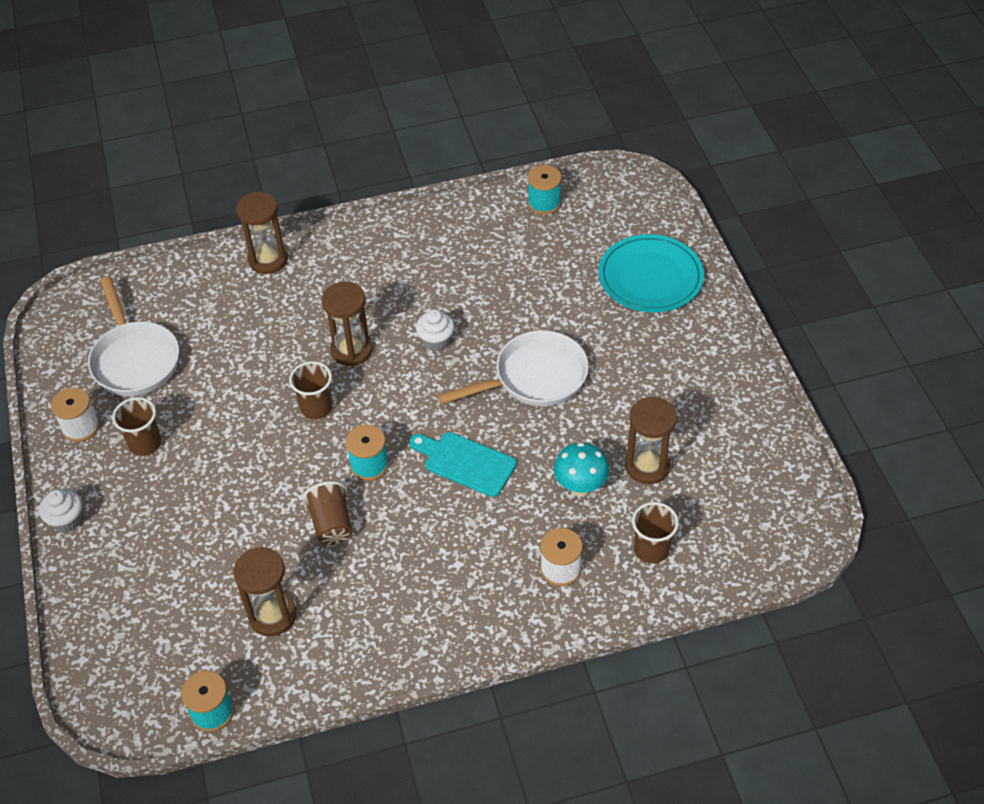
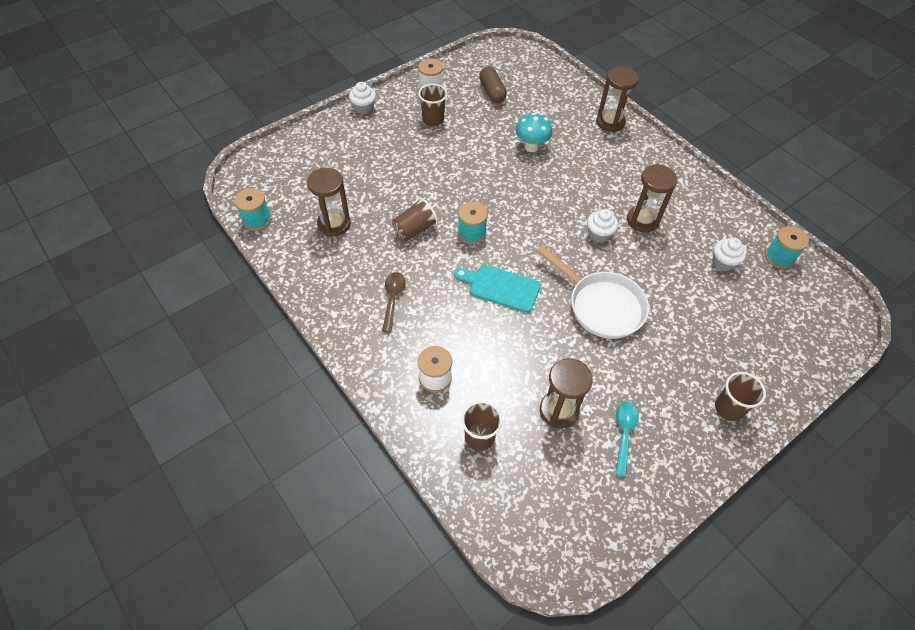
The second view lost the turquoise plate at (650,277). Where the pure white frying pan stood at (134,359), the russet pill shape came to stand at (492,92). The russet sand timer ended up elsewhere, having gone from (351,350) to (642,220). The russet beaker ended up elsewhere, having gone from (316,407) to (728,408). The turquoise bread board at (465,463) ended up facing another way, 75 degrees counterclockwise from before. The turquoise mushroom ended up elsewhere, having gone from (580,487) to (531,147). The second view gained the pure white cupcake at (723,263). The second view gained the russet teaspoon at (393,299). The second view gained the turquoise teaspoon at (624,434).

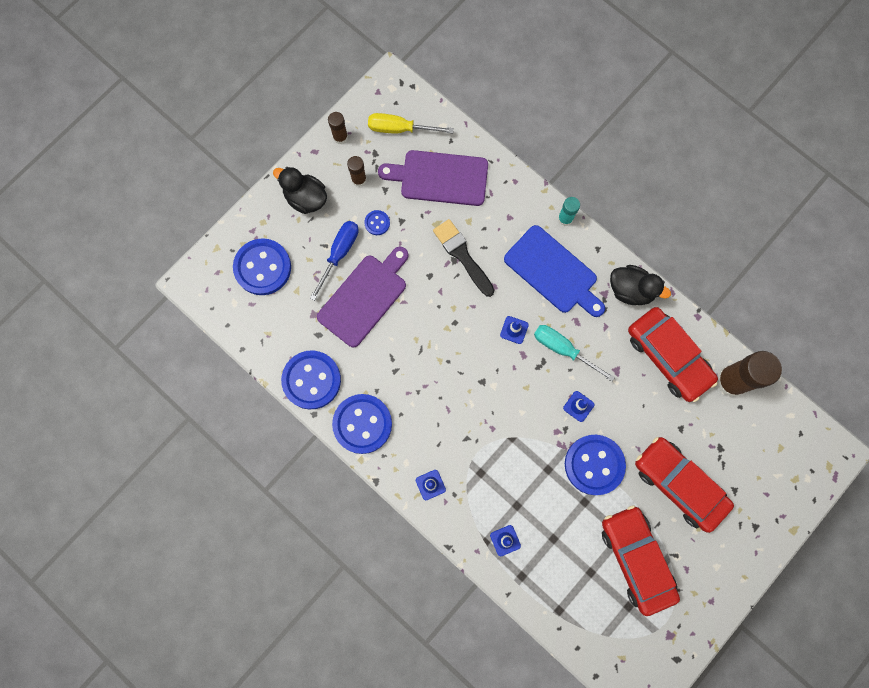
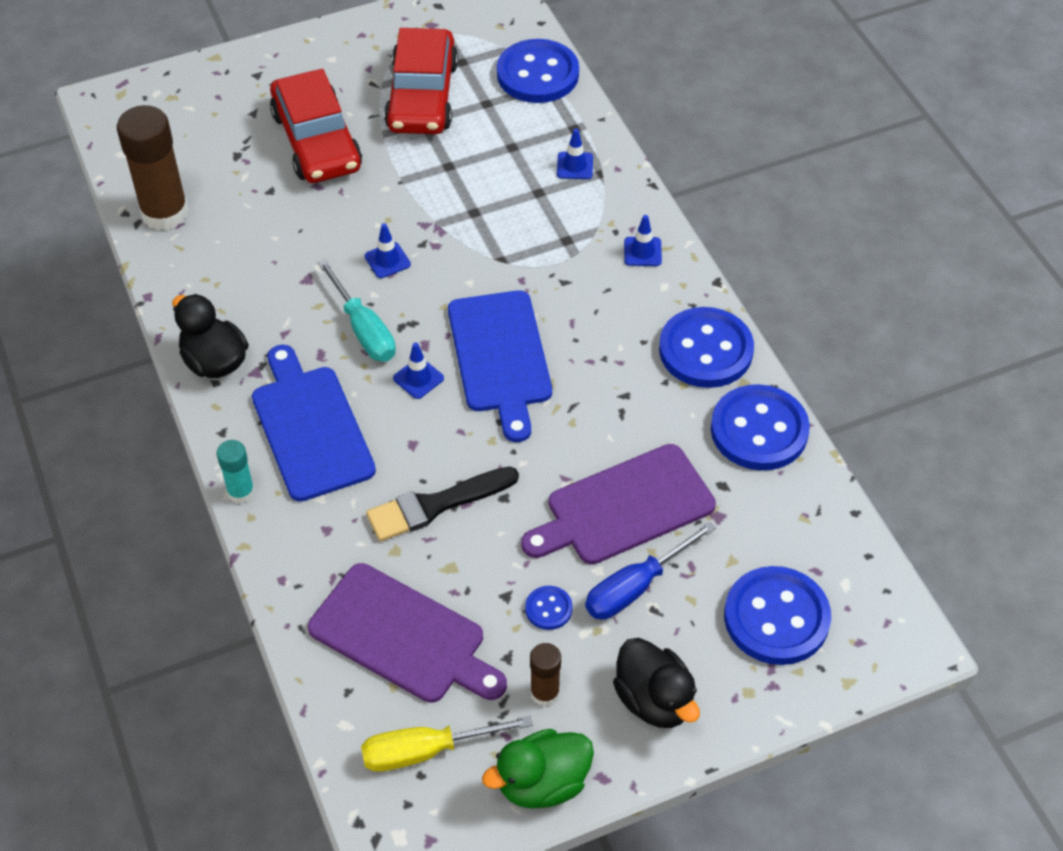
Where the russet glue stood at (340,137), the green rubber duck came to stand at (542,783). The golden screwdriver at (400,129) ended up facing another way, 135 degrees clockwise from before. The ebony paintbrush at (462,255) ended up facing another way, 75 degrees clockwise from before. The second view lost the crimson car at (668,356). The blue shirt button ended up elsewhere, having gone from (594,465) to (537,74). The second view gained the blue bread board at (500,357).

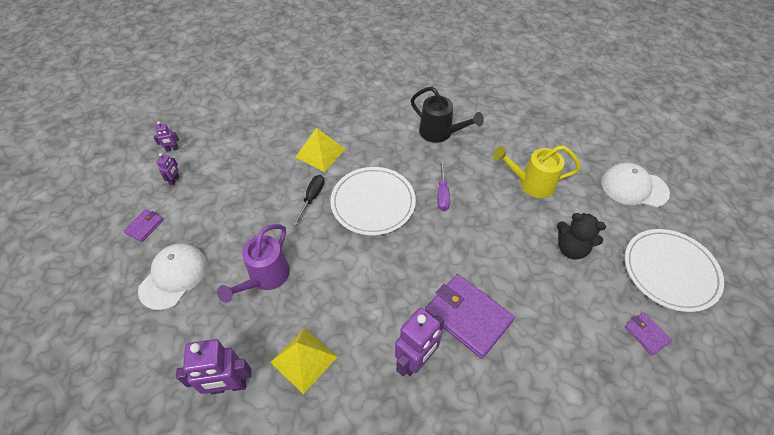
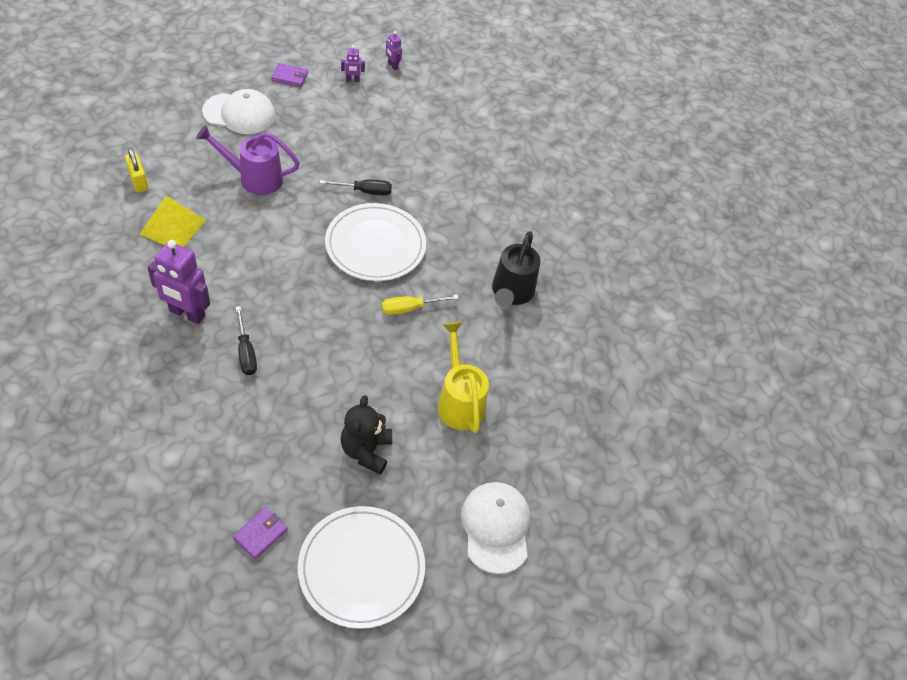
The second view lost the golden pyramid at (320,153). What was the violet screwdriver at (442,194) turned into the golden screwdriver at (410,308). Where the violet wallet stood at (468,317), the ebony screwdriver came to stand at (246,352). Where the violet toy robot stood at (228,386), the golden lock came to stand at (138,181).

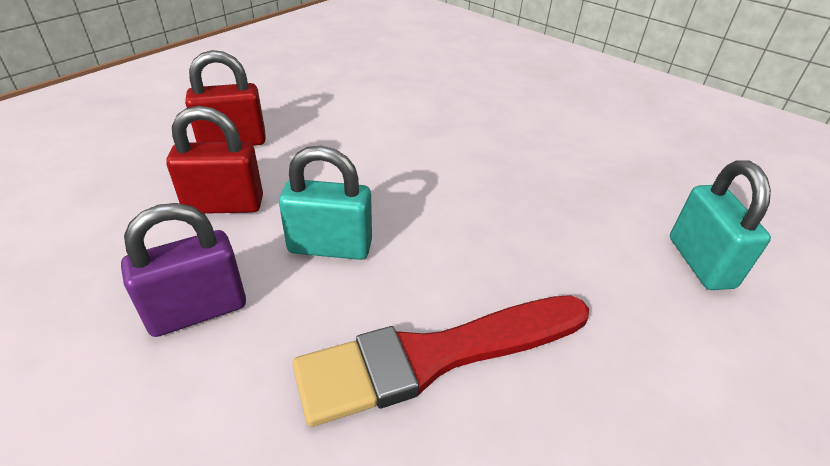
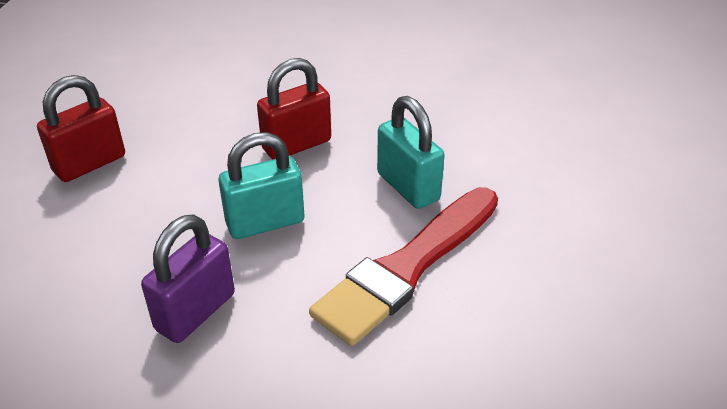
The crimson lock ended up elsewhere, having gone from (224,205) to (296,145). The turquoise lock ended up elsewhere, having gone from (700,262) to (408,187).

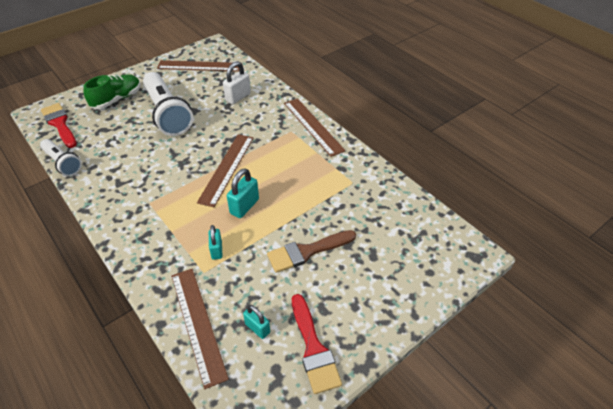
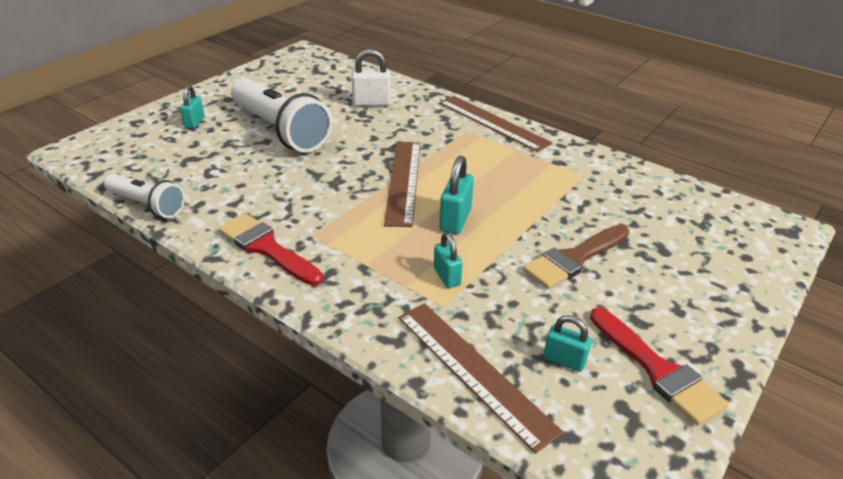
The second view lost the russet measuring stick at (199,66). The pure white lock at (238,97) ended up facing another way, 60 degrees clockwise from before. Where the green shoe stood at (117,99), the turquoise lock came to stand at (194,122). The crimson paintbrush ended up elsewhere, having gone from (59,124) to (267,248).

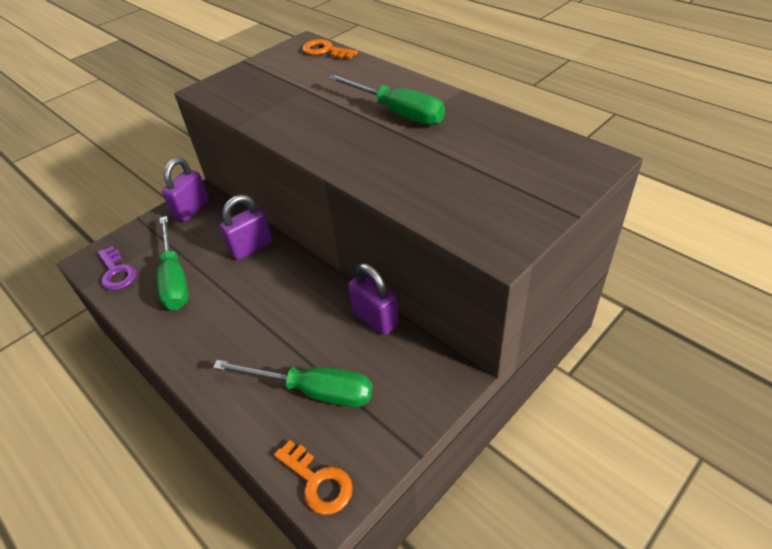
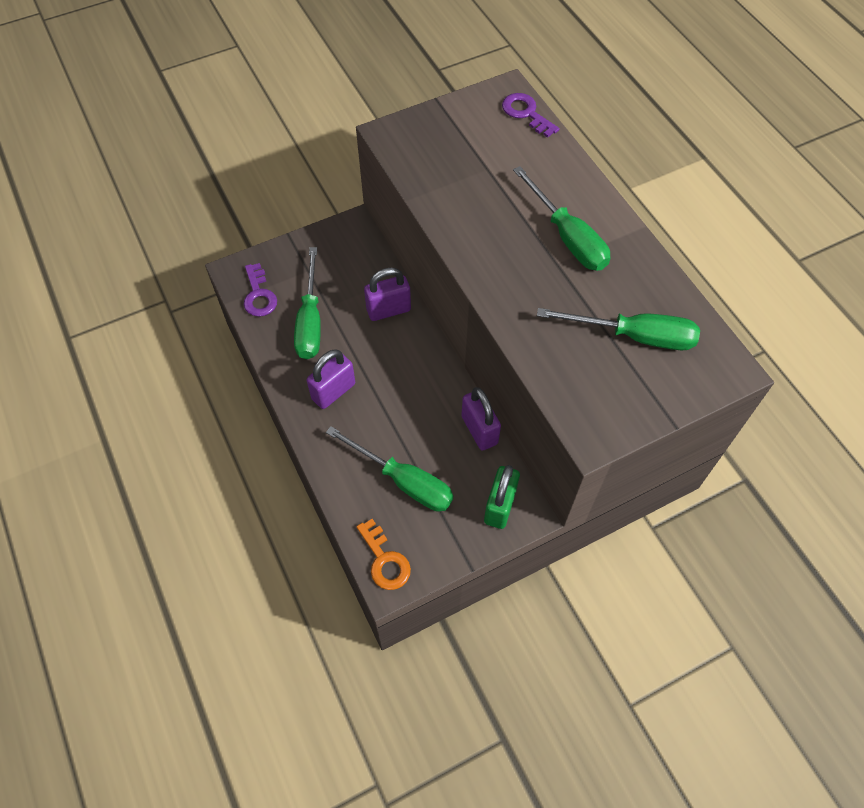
What was the orange key at (325,51) turned into the violet key at (526,113). The violet lock ended up elsewhere, having gone from (191,209) to (333,391). The second view gained the green screwdriver at (634,336). The second view gained the green lock at (500,506).

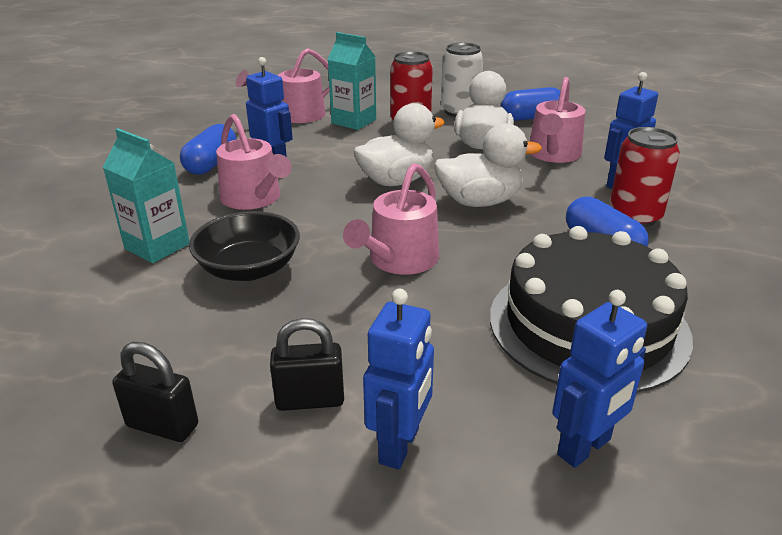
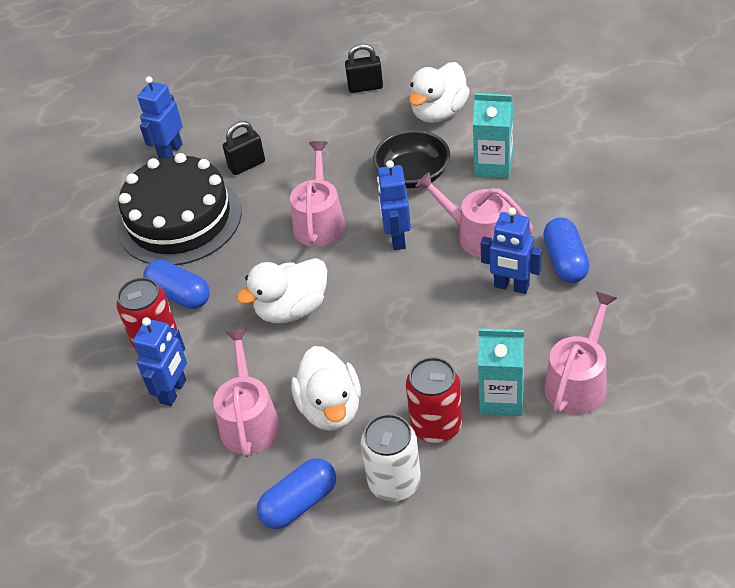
The pure white rubber duck ended up elsewhere, having gone from (396,181) to (439,112). The blue toy robot ended up elsewhere, having gone from (400,446) to (397,238). The ebony lock ended up elsewhere, having gone from (310,400) to (247,165).

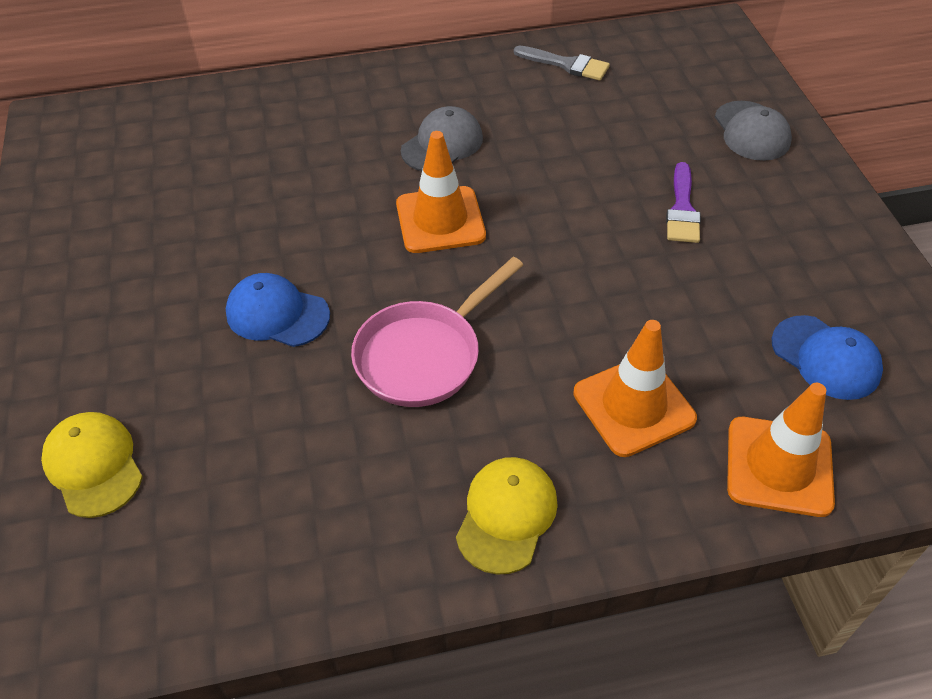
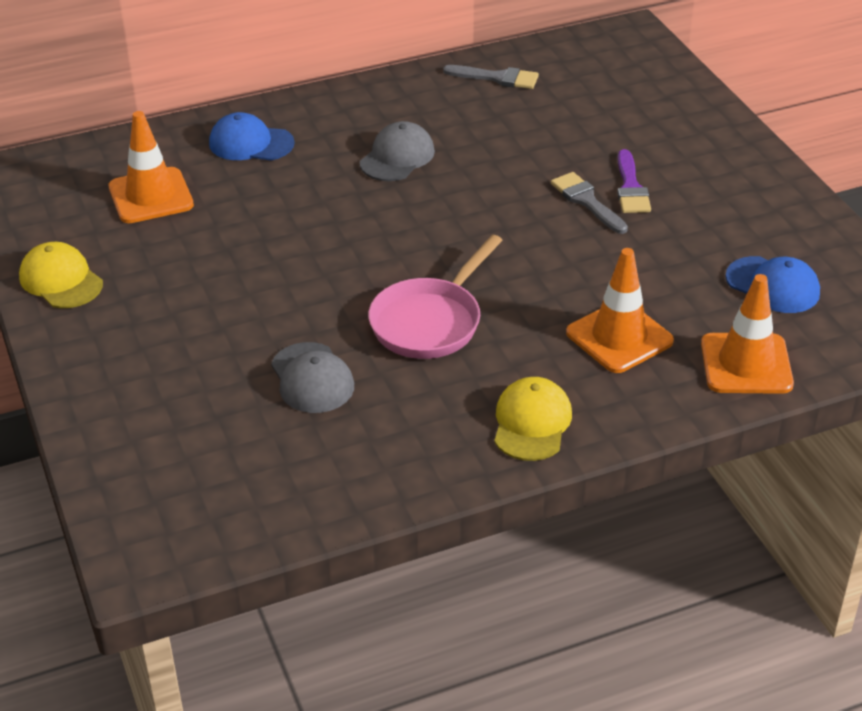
The grey cap ended up elsewhere, having gone from (751,131) to (312,378). The orange road cone ended up elsewhere, having gone from (440,220) to (151,196). The blue cap ended up elsewhere, having gone from (277,314) to (251,143). The golden cap ended up elsewhere, having gone from (94,465) to (61,280). The second view gained the grey paintbrush at (586,201).

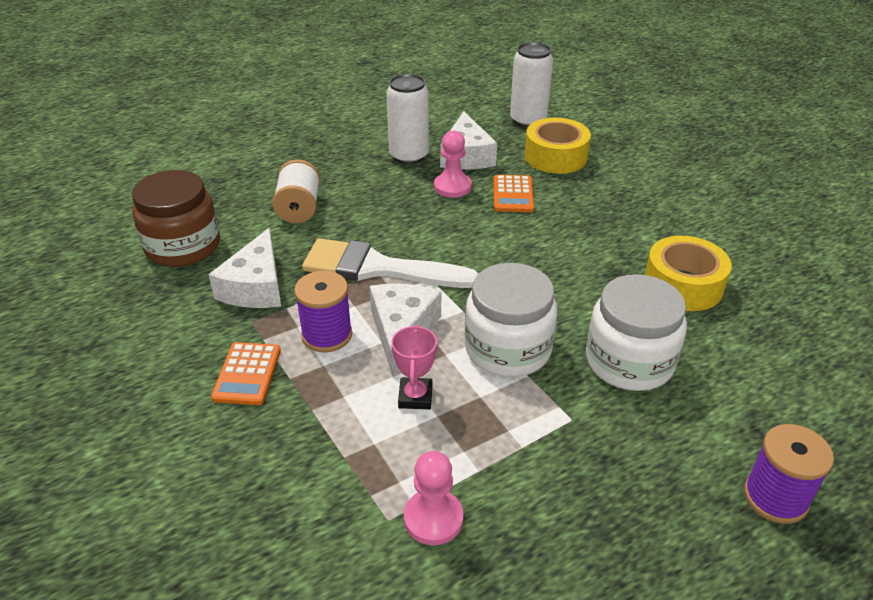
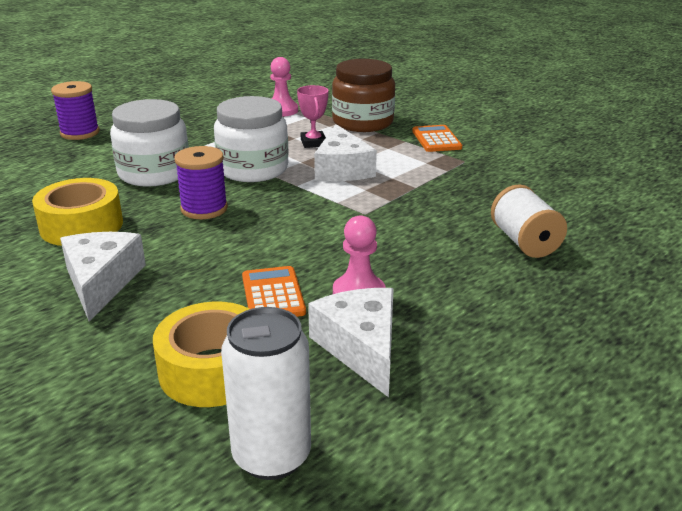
The second view lost the pure white tin at (409,156). The russet jam jar ended up elsewhere, having gone from (183,246) to (362,122). The pure white cheese ended up elsewhere, having gone from (255,286) to (101,282). The second view lost the pure white paintbrush at (378,268). The violet reel of thread ended up elsewhere, having gone from (327,335) to (204,209).

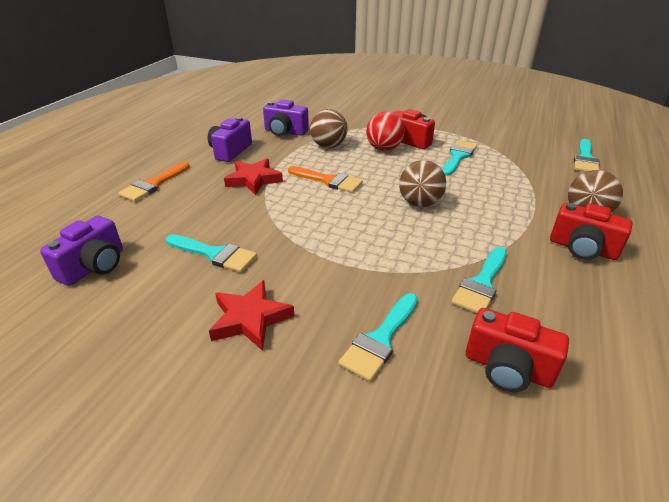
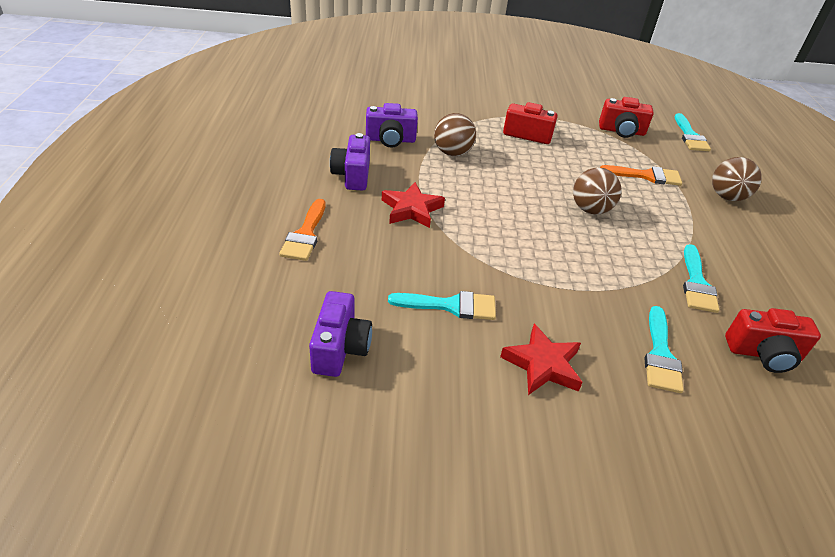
The second view lost the crimson sphere at (384,149). The second view lost the turquoise paintbrush at (458,156). The orange paintbrush ended up elsewhere, having gone from (328,181) to (646,176). The crimson camera ended up elsewhere, having gone from (582,248) to (621,131).

